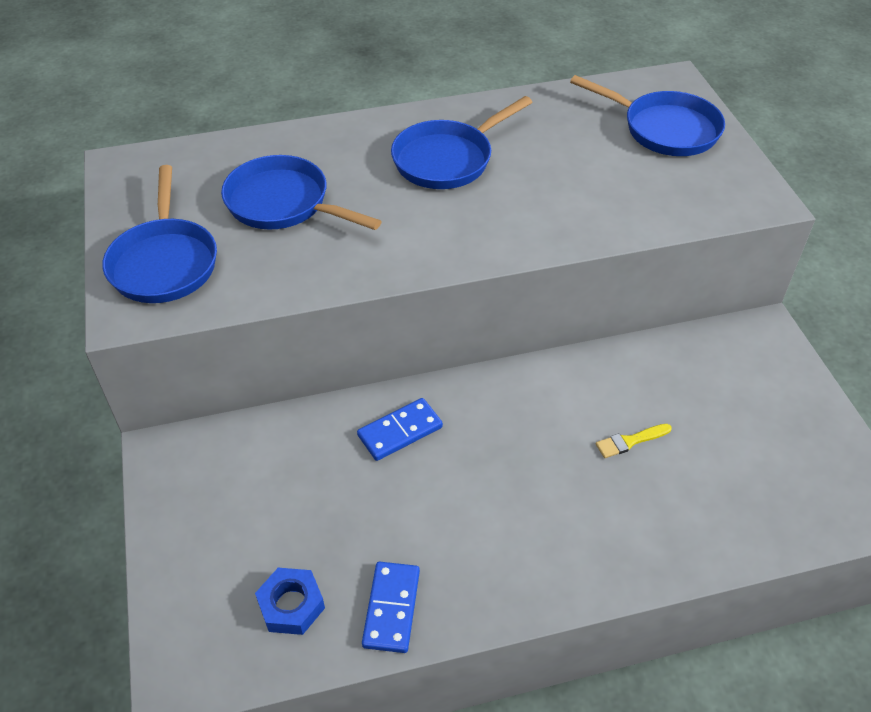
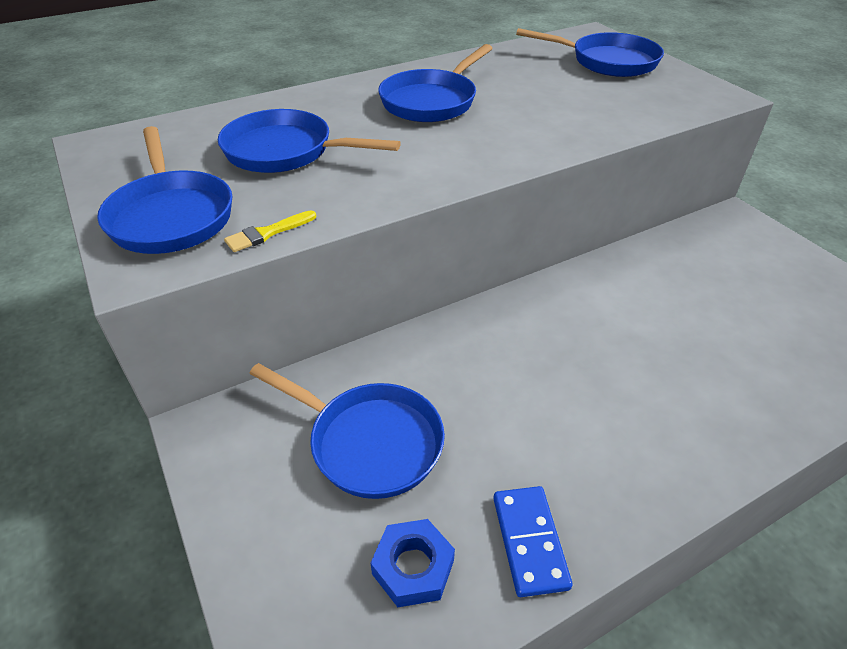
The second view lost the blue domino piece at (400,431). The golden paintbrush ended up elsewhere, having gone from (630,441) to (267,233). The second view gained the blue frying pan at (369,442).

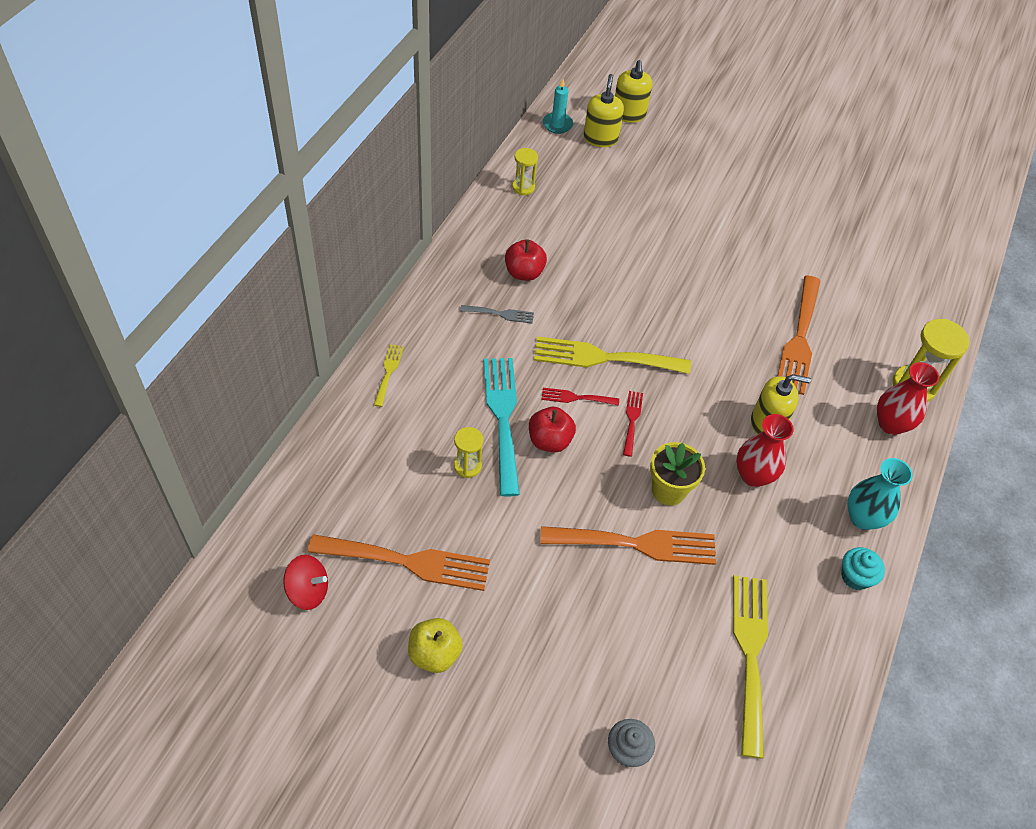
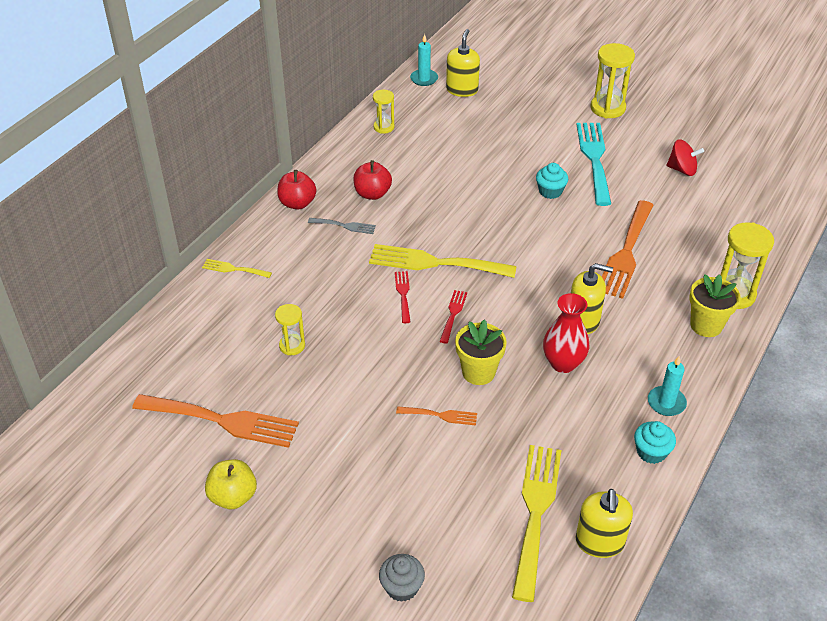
The golden soap dispenser ended up elsewhere, having gone from (628,114) to (599,542). The golden dinner fork at (388,372) ended up facing another way, 90 degrees counterclockwise from before. The turquoise dinner fork ended up elsewhere, having gone from (502,417) to (594,159). Where the crimson vase stood at (890,424), the golden flower pot came to stand at (706,325). The crimson dinner fork at (576,398) ended up facing another way, 75 degrees clockwise from before. The crimson toy apple ended up elsewhere, having gone from (549,440) to (297,203). Where the turquoise vase stood at (863,518), the turquoise wax candle came to stand at (666,403). The size of the orange dinner fork at (637,544) changed by a factor of 0.48. The crimson toy top ended up elsewhere, having gone from (308,591) to (682,170). The second view gained the golden sand timer at (607,108). The second view gained the turquoise cupcake at (550,191).

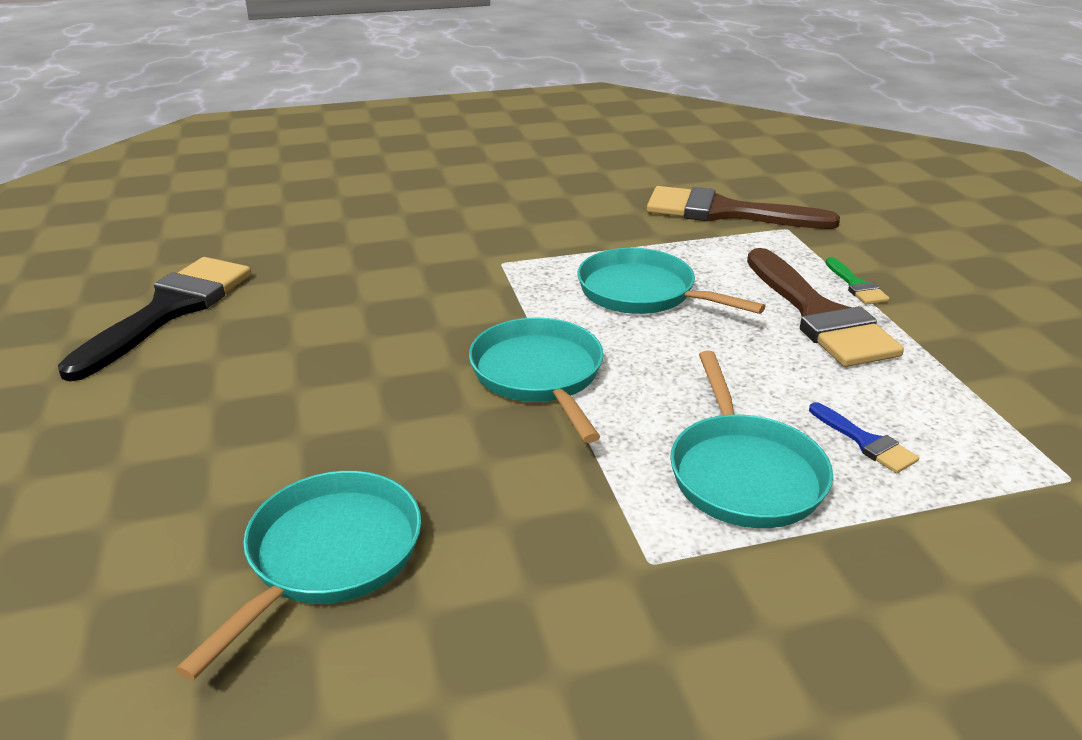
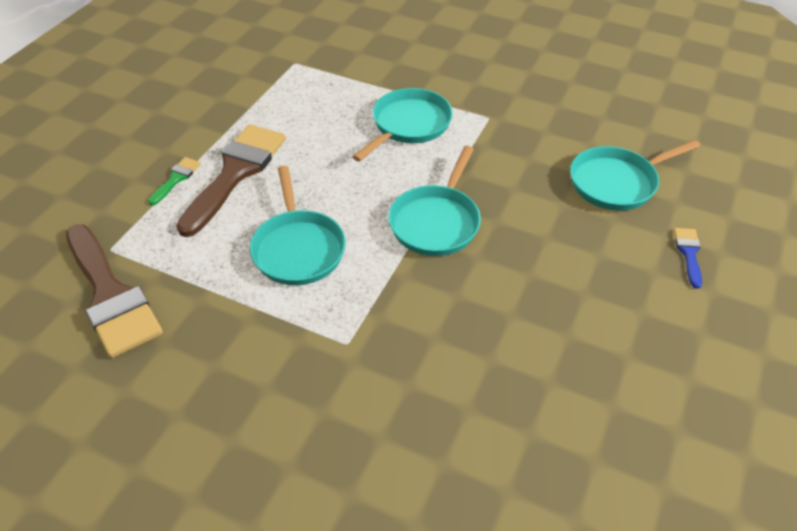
The second view lost the ebony paintbrush at (169,311). The blue paintbrush ended up elsewhere, having gone from (865,442) to (689,253).

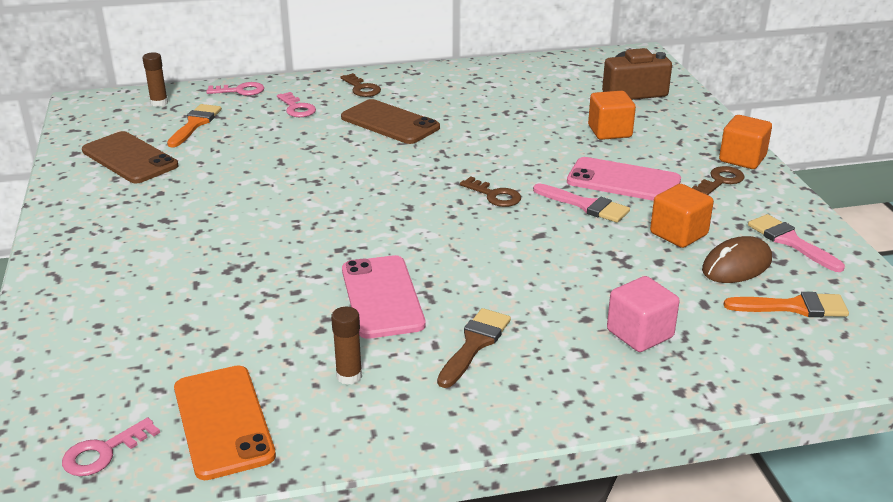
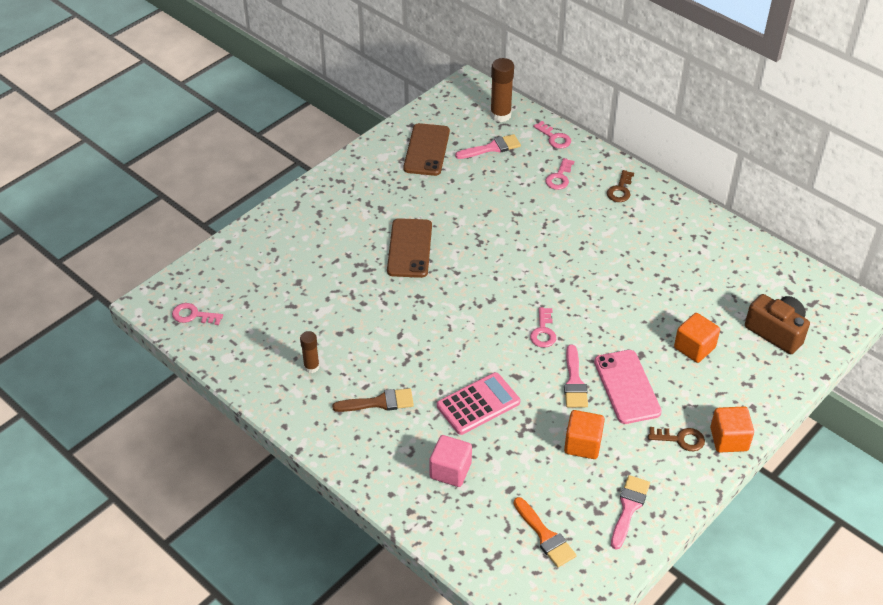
The size of the russet glue at (159,103) changed by a factor of 1.64. The russet smartphone ended up elsewhere, having gone from (390,123) to (409,248). What was the orange paintbrush at (195,124) turned into the rose-pink paintbrush at (491,148). What was the russet key at (494,195) turned into the rose-pink key at (543,331). The second view lost the russet mouse at (736,265). The second view lost the rose-pink smartphone at (382,297). The second view lost the orange smartphone at (223,421). The second view gained the rose-pink calculator at (478,404).

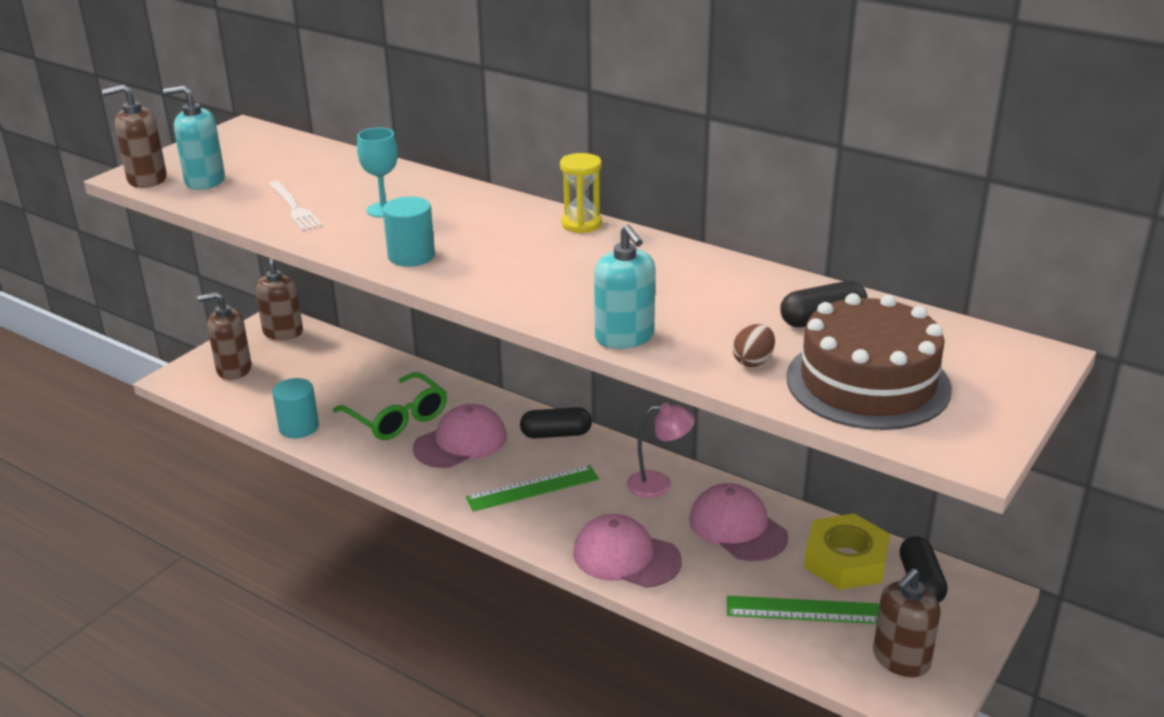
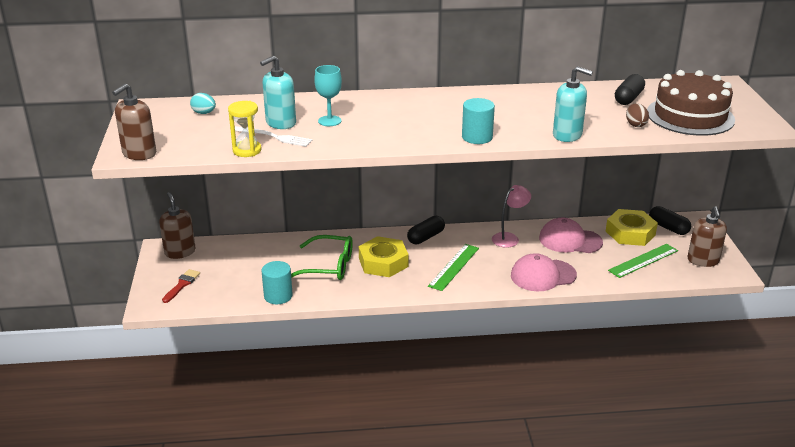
The turquoise soap dispenser ended up elsewhere, having gone from (205,181) to (280,123). The golden sand timer ended up elsewhere, having gone from (581,224) to (247,150). The turquoise solid cylinder ended up elsewhere, having gone from (411,256) to (477,137). Where the russet soap dispenser stood at (234,369), the crimson paintbrush came to stand at (182,285). Where the rose-pink cap stood at (460,442), the golden hex nut came to stand at (383,262). The second view gained the turquoise toy egg at (204,113).

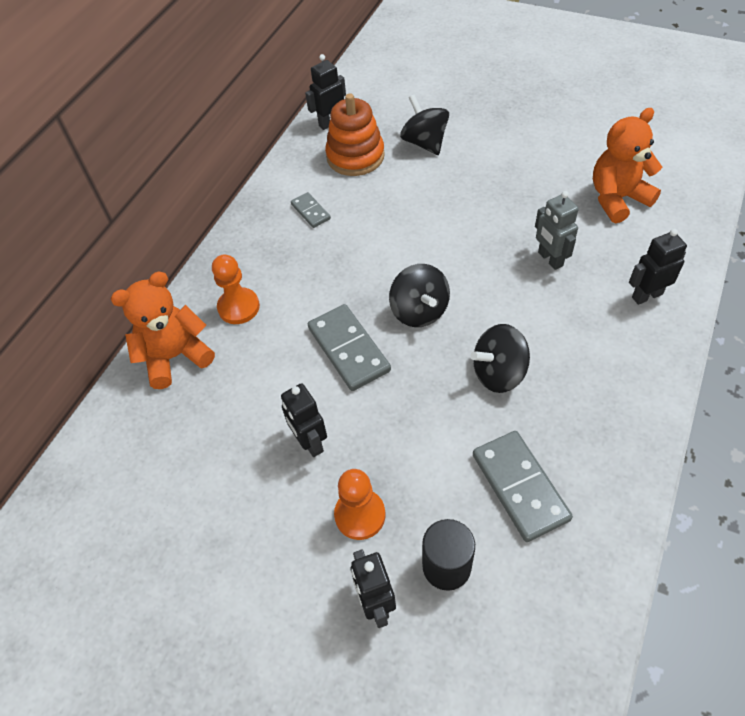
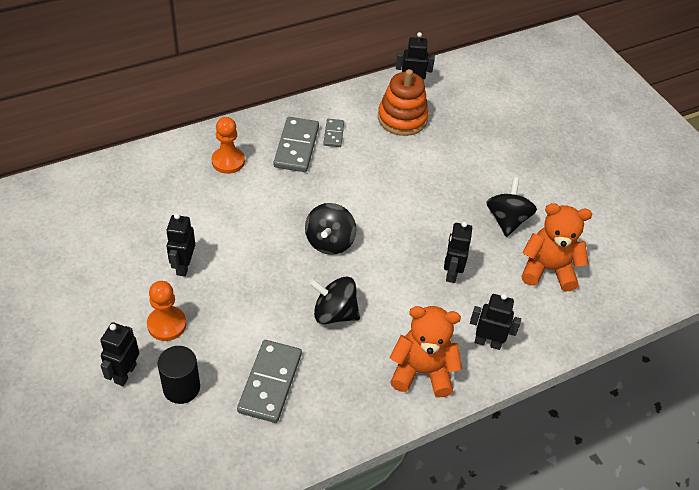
The ebony toy top ended up elsewhere, having gone from (425,143) to (507,220). What was the grey toy robot at (550,259) turned into the ebony toy robot at (451,272). The orange teddy ended up elsewhere, having gone from (175,356) to (422,371). The grey domino piece ended up elsewhere, having gone from (348,349) to (296,147).

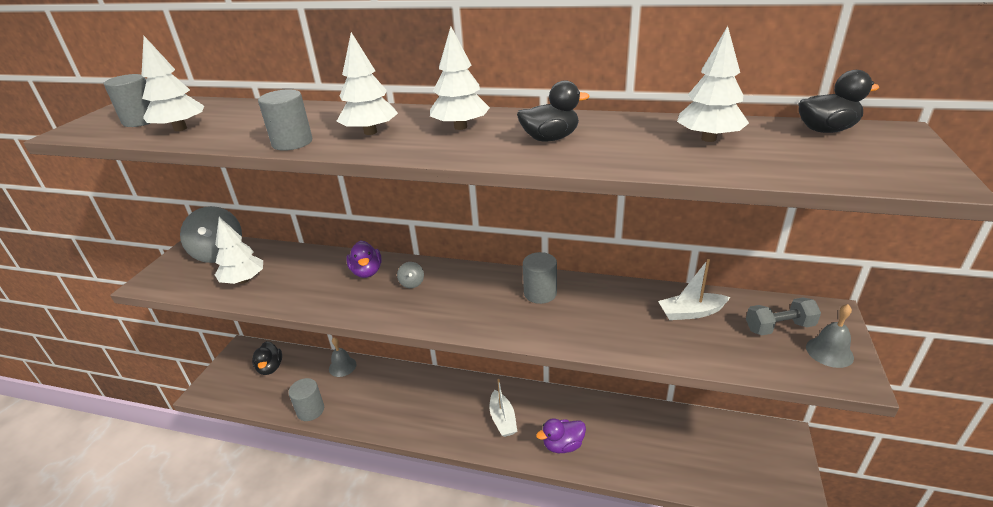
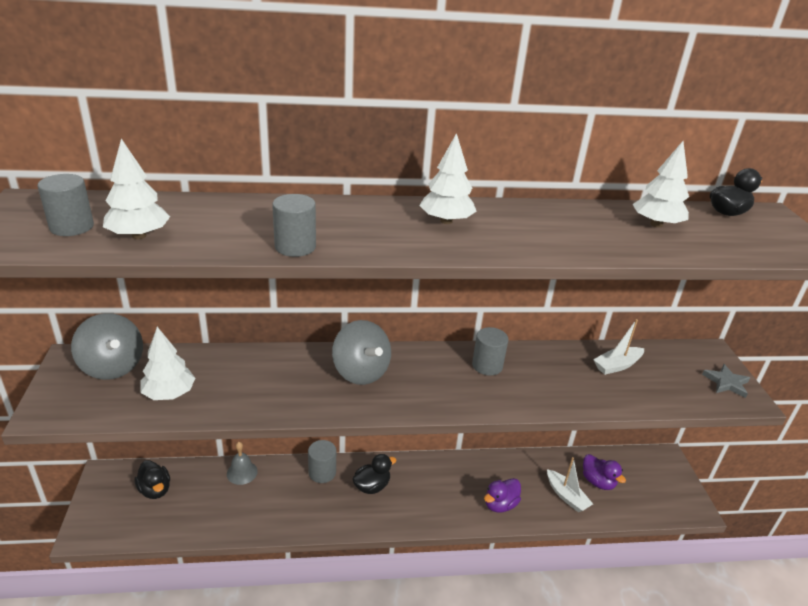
The second view lost the pure white toy tree at (370,132). The ebony rubber duck ended up elsewhere, having gone from (550,138) to (372,486). The violet rubber duck ended up elsewhere, having gone from (367,272) to (598,482). The size of the grey toy top at (412,283) changed by a factor of 2.35. The second view lost the grey hand weight at (779,327). Where the grey hand bell stood at (829,352), the grey star came to stand at (726,383). The grey solid cylinder ended up elsewhere, having gone from (310,410) to (322,472). The pure white toy boat ended up elsewhere, having gone from (502,419) to (566,496).

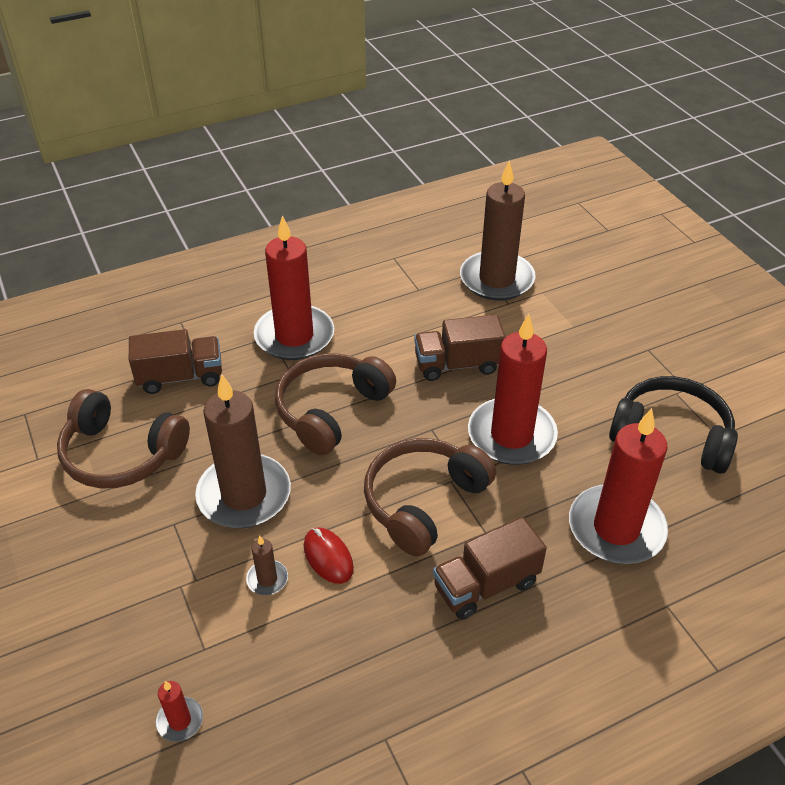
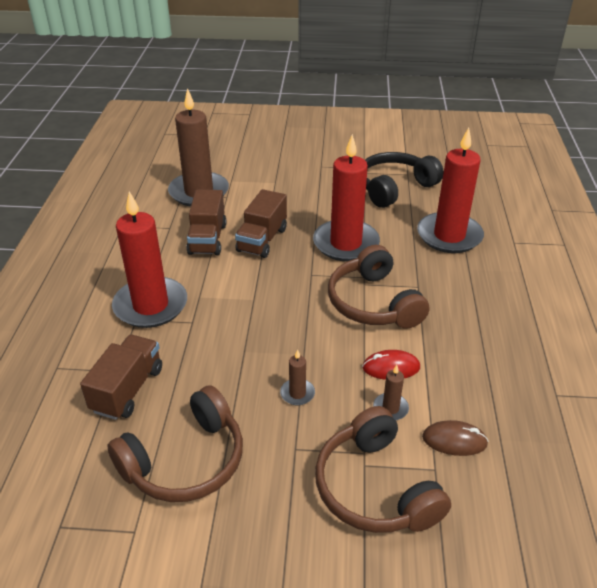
The russet over-ear headphones ended up elsewhere, having gone from (331,410) to (375,487). The size of the russet wax candle at (244,495) changed by a factor of 0.41. The russet truck ended up elsewhere, having gone from (486,585) to (207,239). The second view lost the crimson wax candle at (180,721). The second view gained the russet mouse at (454,440).

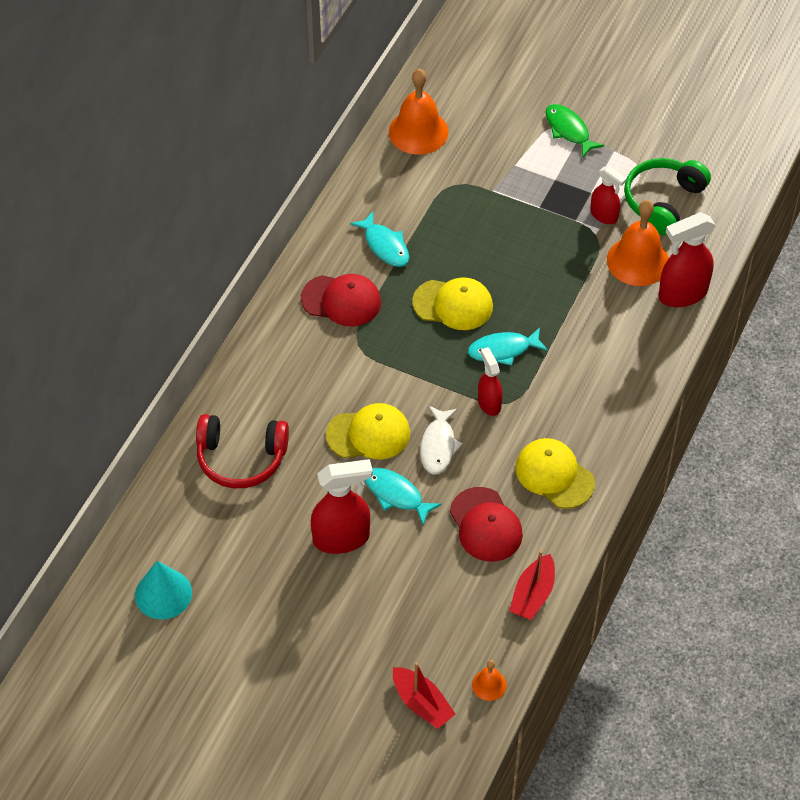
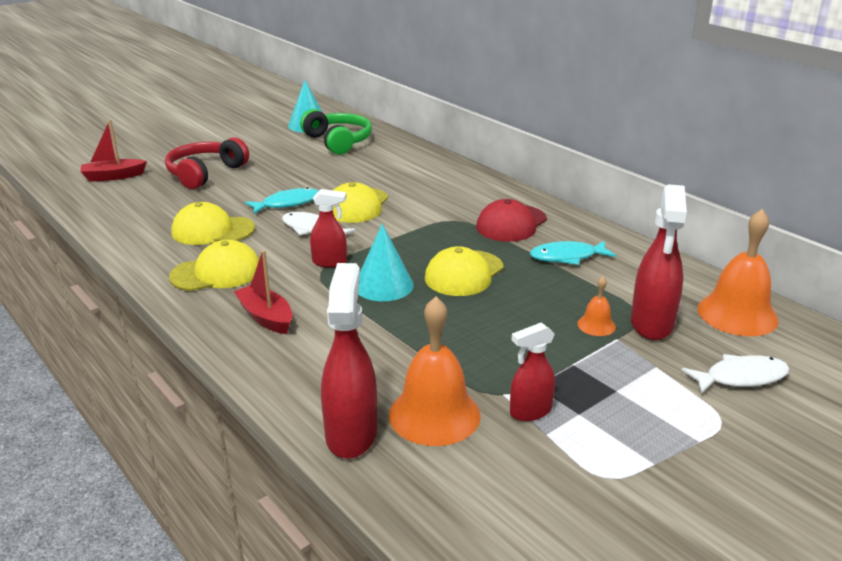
The second view lost the green fish at (568,130). The green over-ear headphones ended up elsewhere, having gone from (663,201) to (338,141). Where the turquoise fish stood at (503,350), the turquoise cone shape came to stand at (383,285). The crimson over-ear headphones ended up elsewhere, having gone from (241,458) to (205,173). The crimson sprayer ended up elsewhere, having gone from (342,538) to (651,324). What was the crimson cap at (485,525) turned into the golden cap at (212,230). The crimson toy boat ended up elsewhere, having gone from (533,595) to (266,317). The orange hand bell ended up elsewhere, having gone from (489,685) to (596,325). The second view gained the pure white fish at (740,377).

